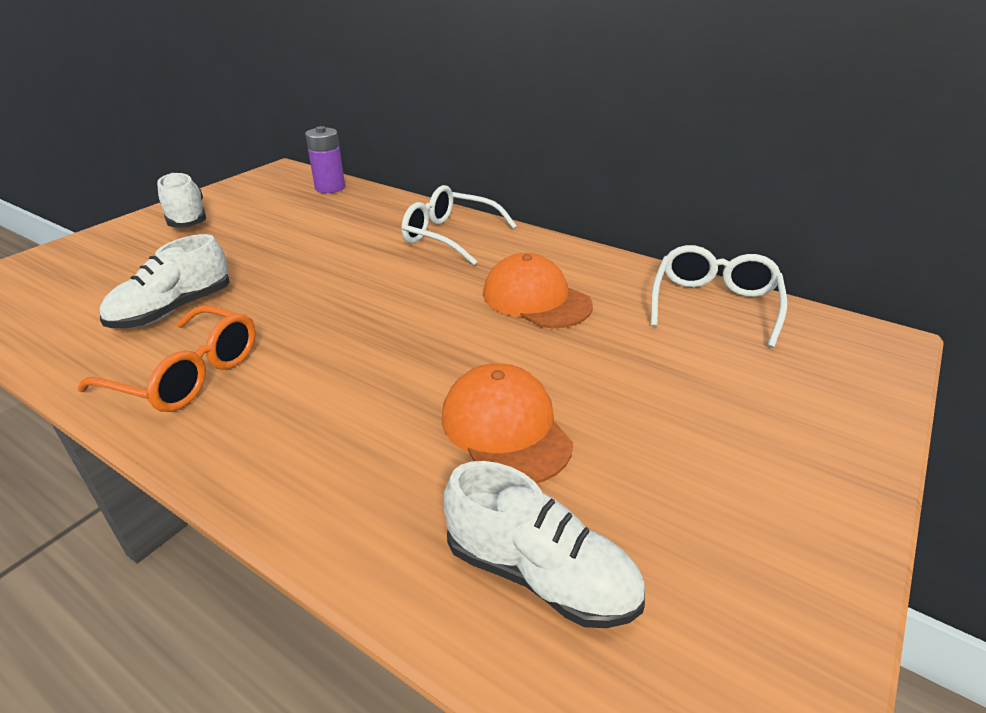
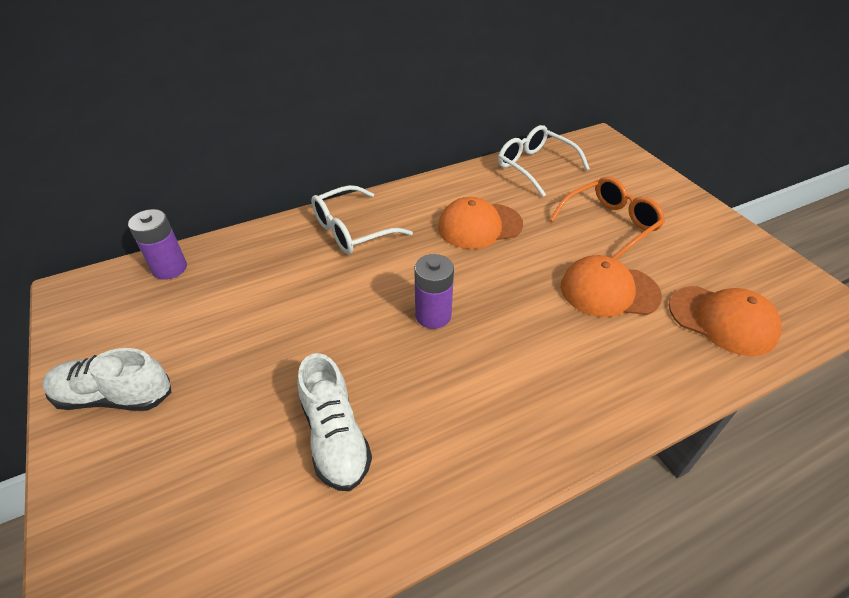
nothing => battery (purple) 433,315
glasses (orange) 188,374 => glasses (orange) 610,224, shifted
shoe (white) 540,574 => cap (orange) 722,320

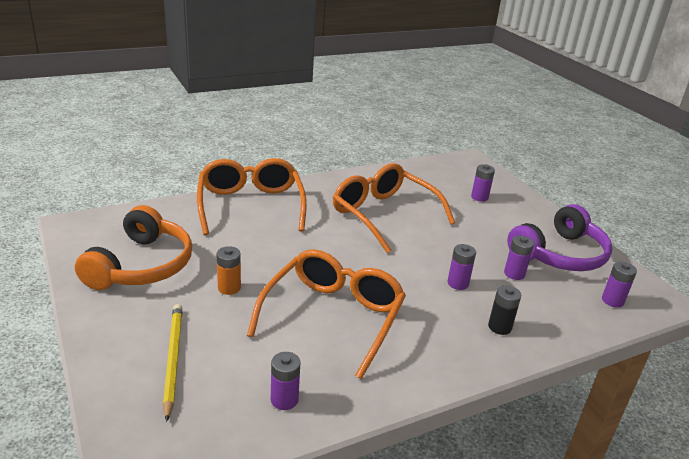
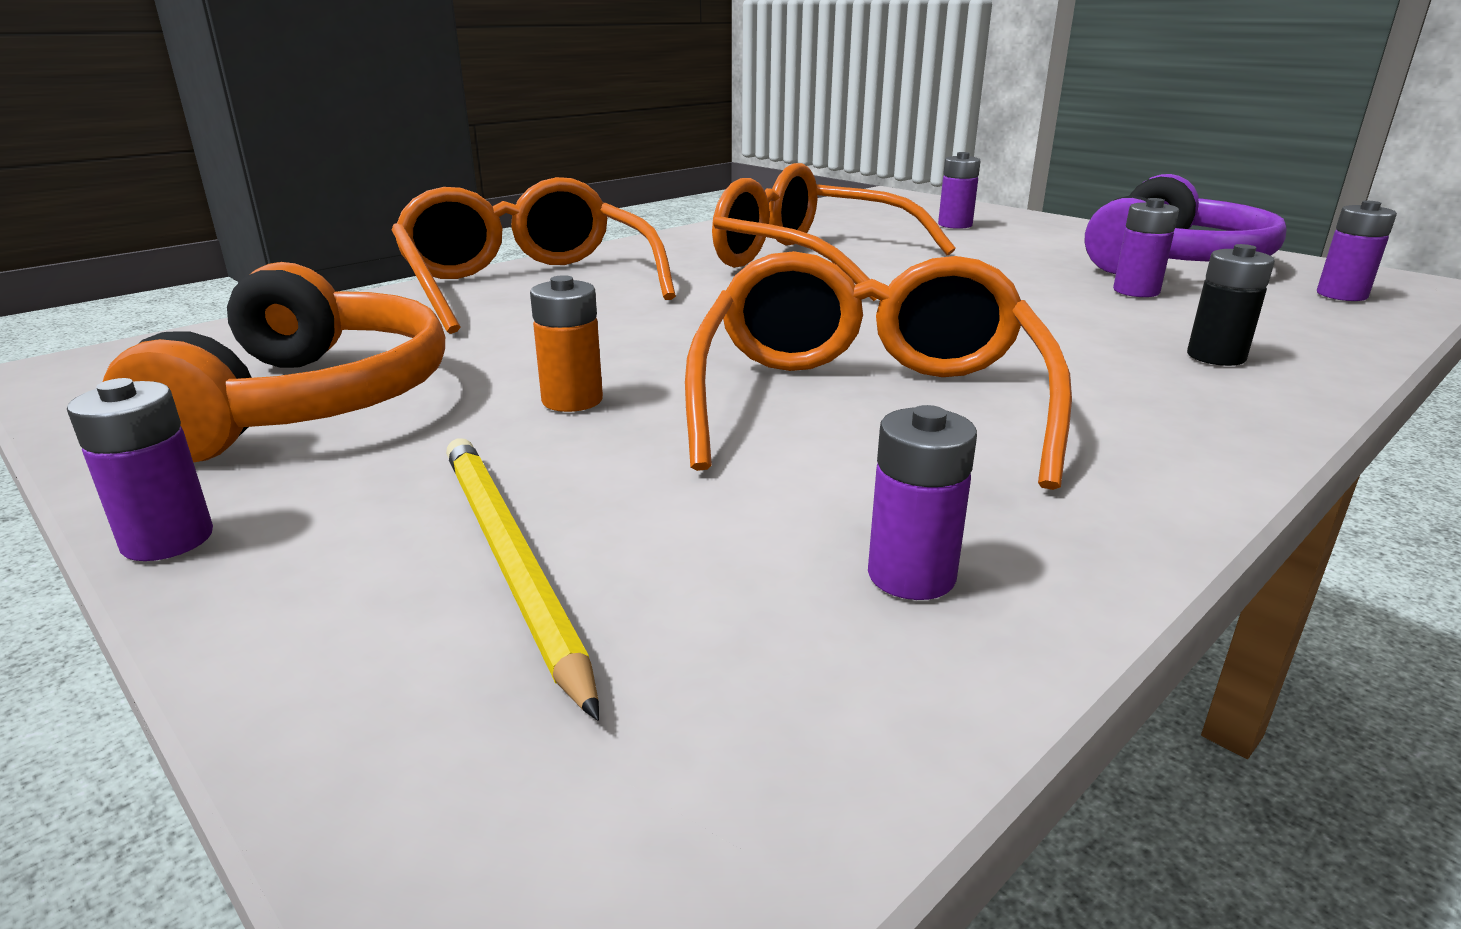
battery (purple) 458,283 => battery (purple) 168,540, shifted

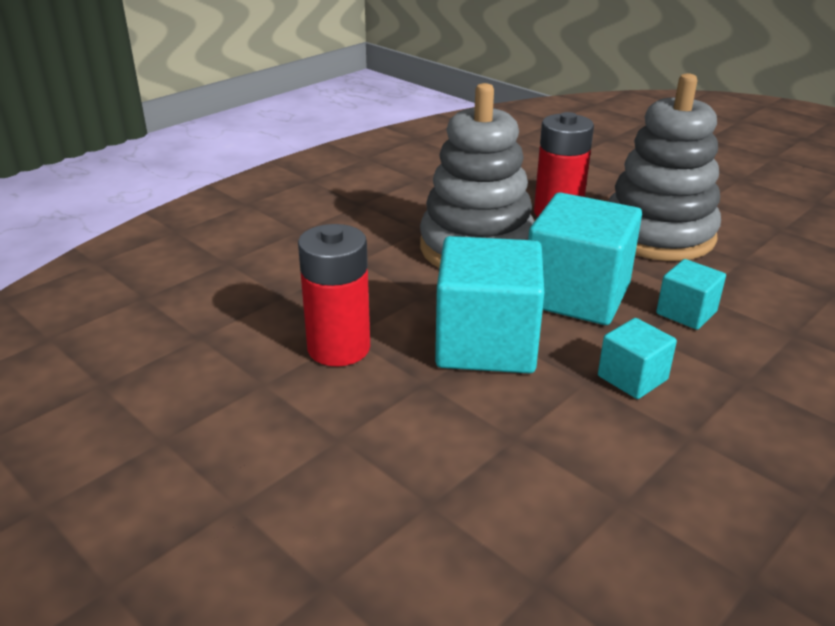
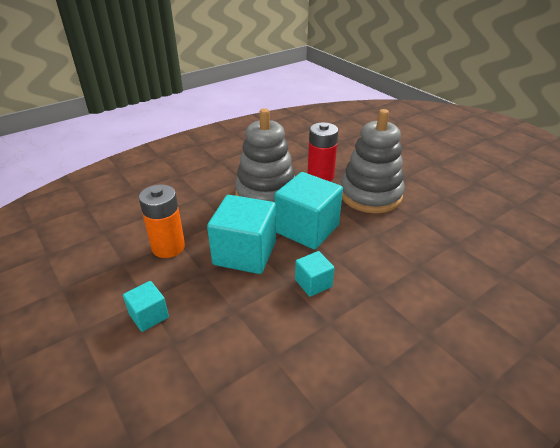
cube (turquoise) 686,313 => cube (turquoise) 149,316, shifted
battery (red) 338,348 => battery (orange) 168,247

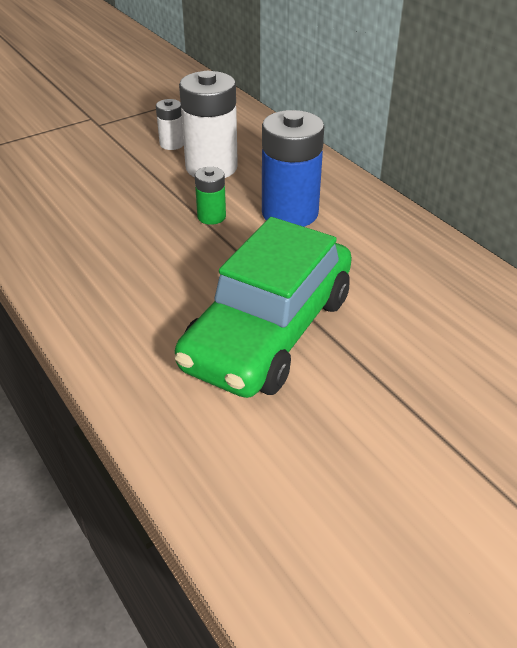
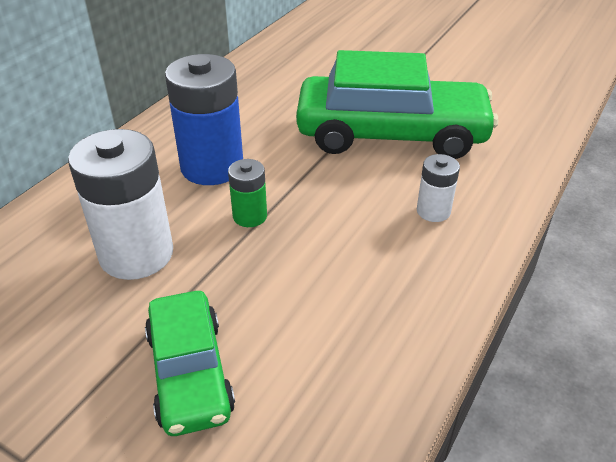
nothing => car (green) 189,372
battery (white) 172,144 => battery (white) 433,211, shifted

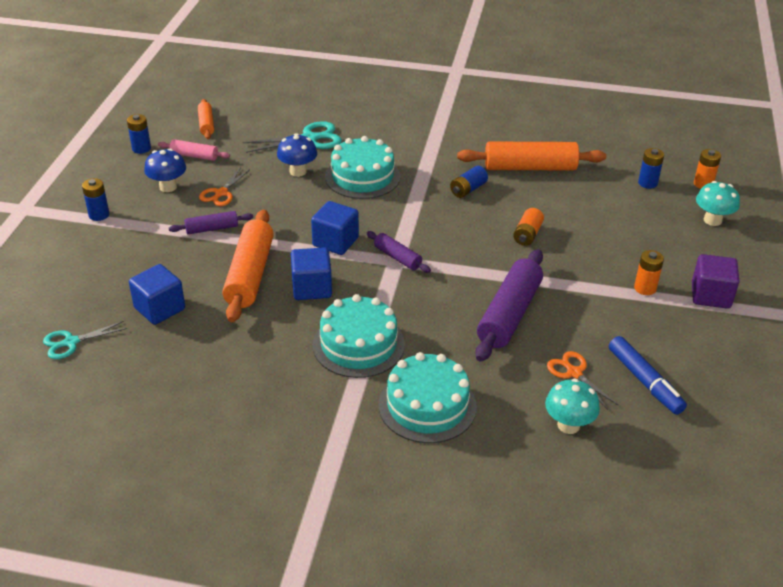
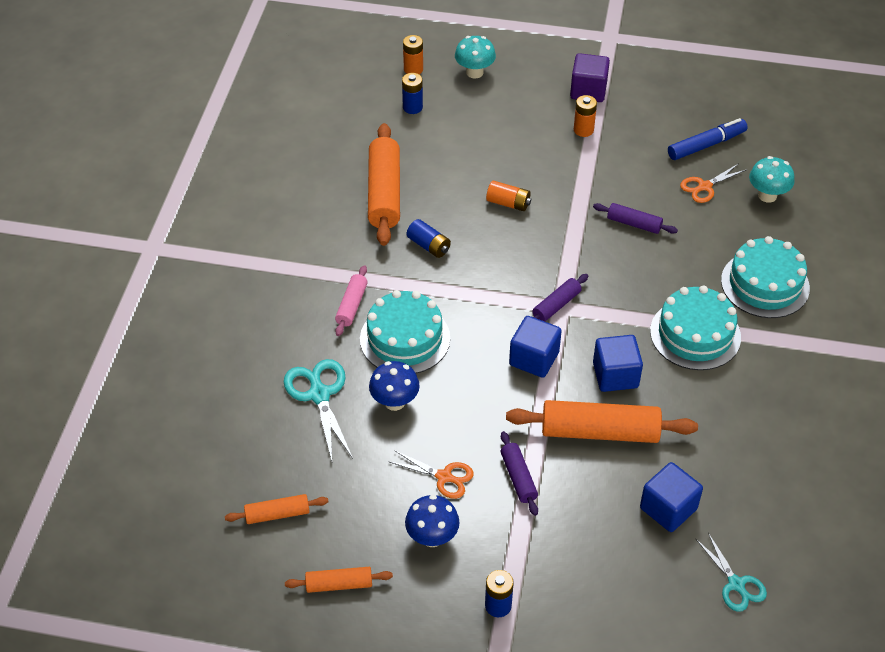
rolling pin (pink) 194,156 => rolling pin (pink) 351,305, shifted
battery (blue) 141,148 => rolling pin (orange) 339,584
rolling pin (purple) 509,314 => rolling pin (purple) 634,224, x0.52

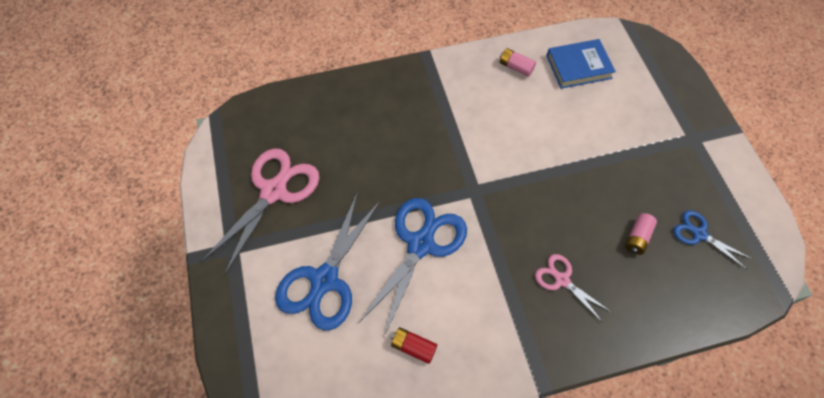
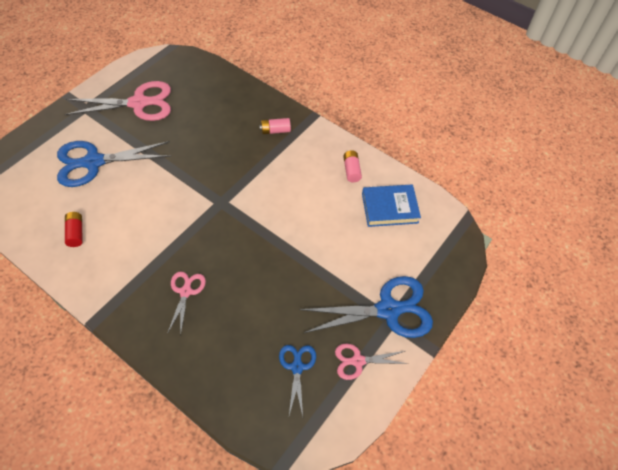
nothing => scissors (pink) 358,361
scissors (blue) 420,244 => scissors (blue) 388,310, shifted
battery (pink) 637,238 => battery (pink) 275,131, shifted
book (blue) 578,67 => book (blue) 389,208, 45 degrees counterclockwise

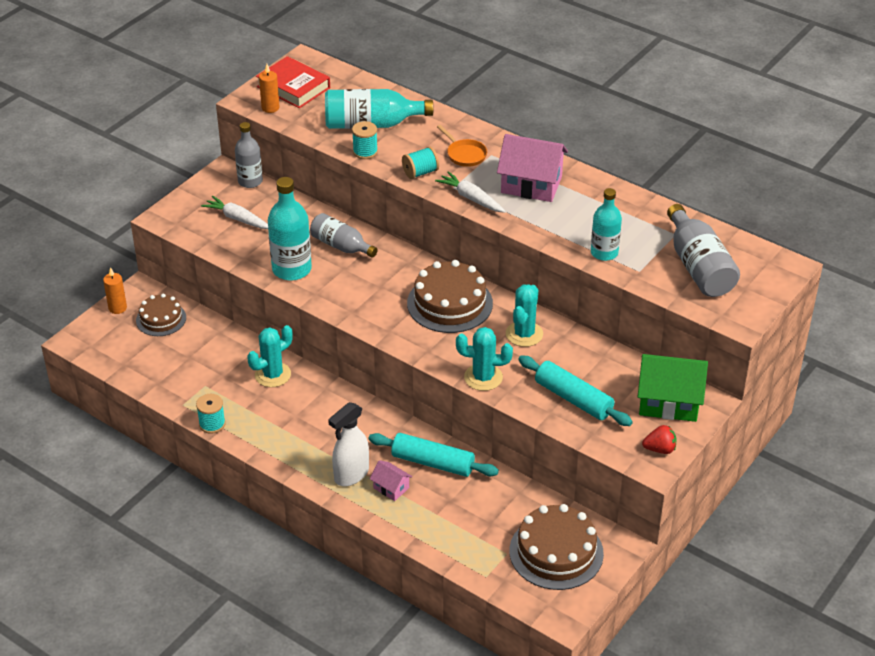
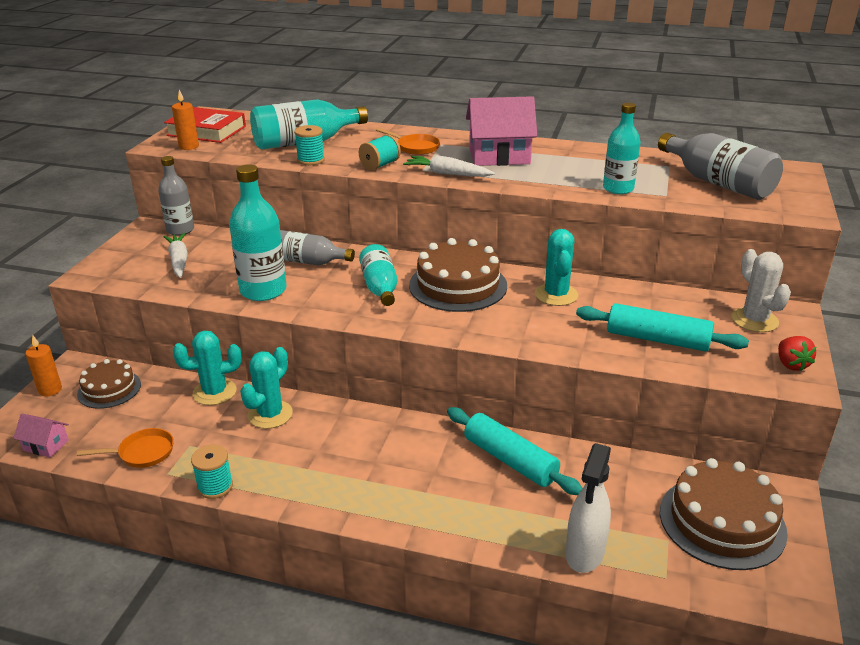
nothing => pan (orange) 142,453
nothing => bottle (turquoise) 380,287
spray bottle (white) 351,475 => spray bottle (white) 584,553, shifted
house (pink) 391,488 => house (pink) 46,445, shifted
cactus (turquoise) 483,377 => cactus (turquoise) 214,392, shifted
house (green) 669,402 => cactus (white) 754,320
carrot (white) 237,219 => carrot (white) 179,261, 60 degrees clockwise
rolling pin (turquoise) 433,462 => rolling pin (turquoise) 510,460, 45 degrees clockwise
strawberry (red) 660,449 => strawberry (red) 791,364, 105 degrees clockwise

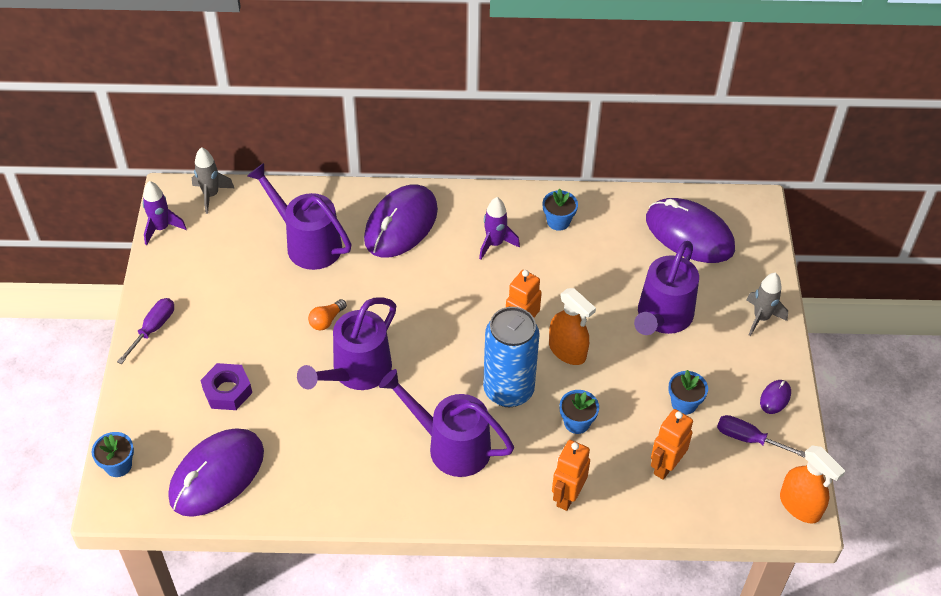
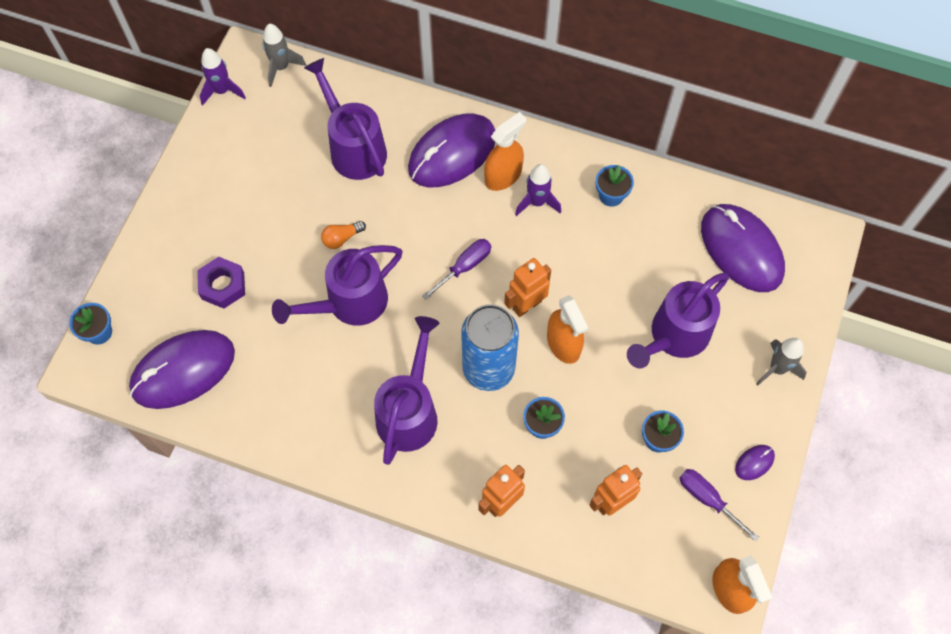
nothing => spray bottle (orange) 503,176
screwdriver (purple) 153,329 => screwdriver (purple) 464,267, shifted
watering can (purple) 450,445 => watering can (purple) 409,410, 60 degrees clockwise

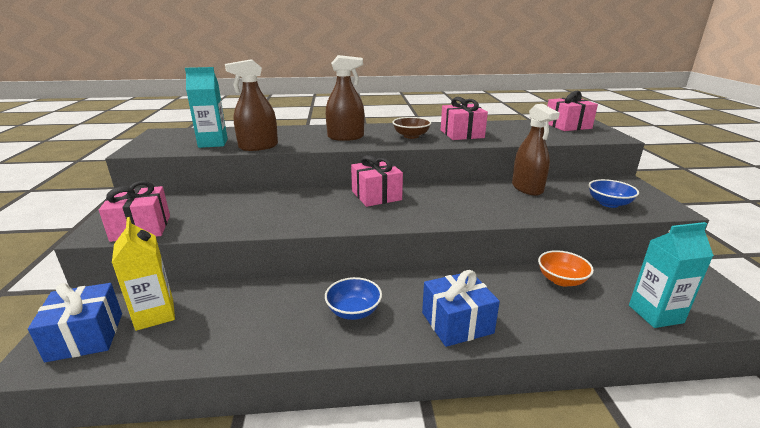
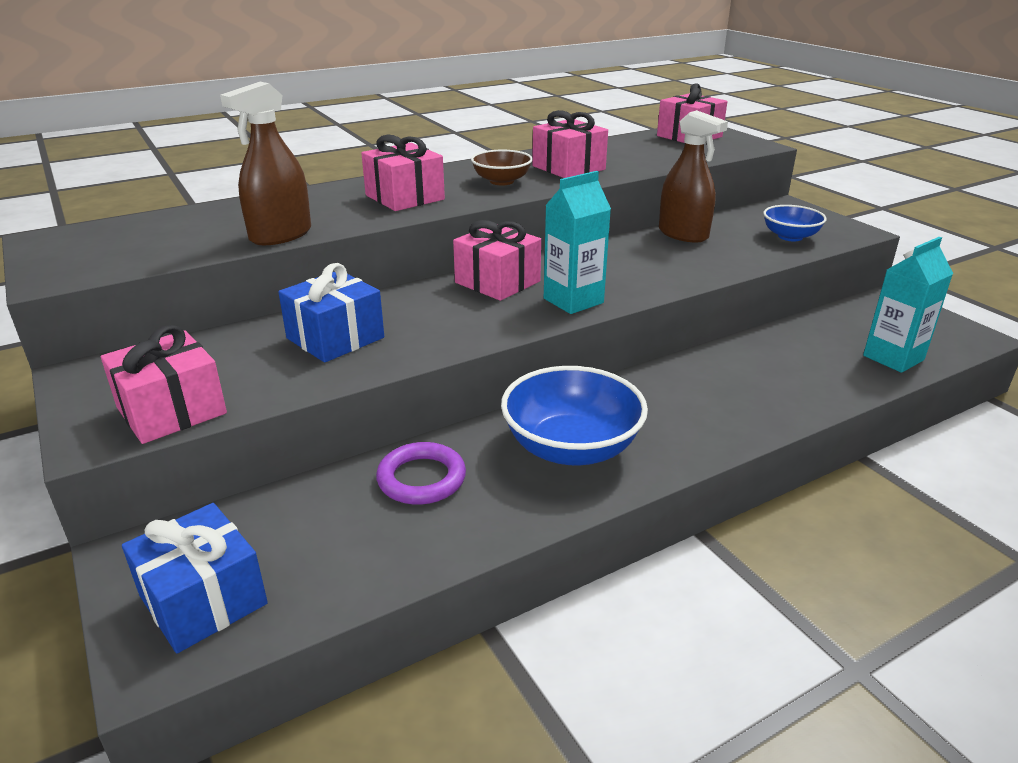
carton (yellow) 155,315 => nothing
bowl (orange) 561,280 => nothing
nothing => ring (purple) 421,479
carton (turquoise) 213,143 => carton (turquoise) 573,301, shifted
gift (blue) 457,323 => gift (blue) 335,338, shifted
spray bottle (brown) 345,137 => gift (pink) 404,197
bowl (blue) 354,311 => bowl (blue) 571,448, x1.72

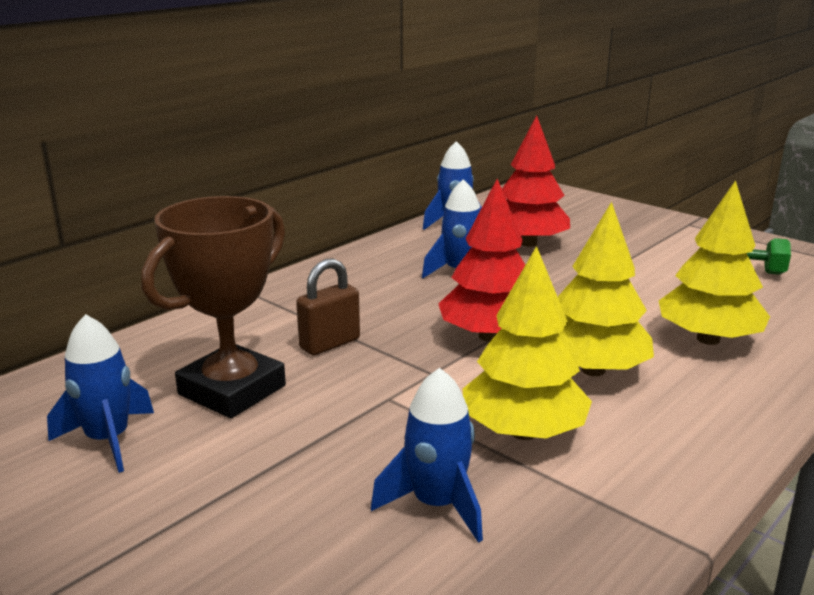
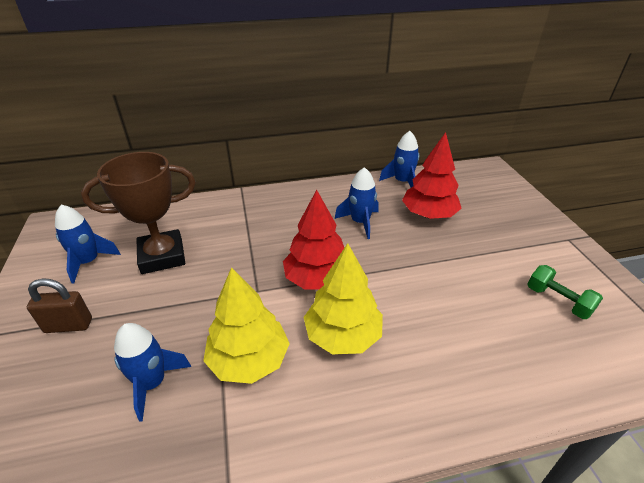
tree (yellow) 708,339 => nothing
padlock (brown) 330,344 => padlock (brown) 68,325, shifted

